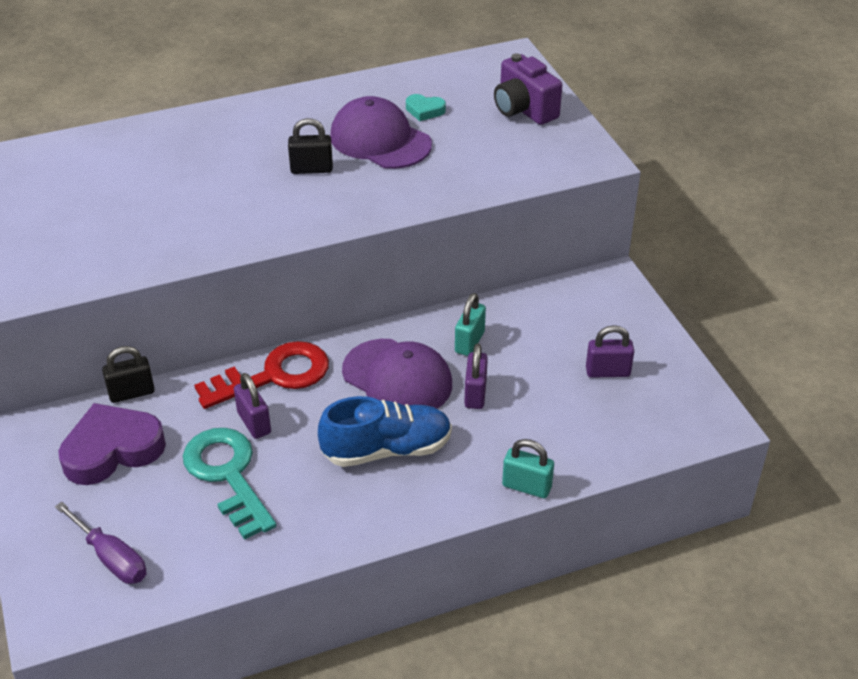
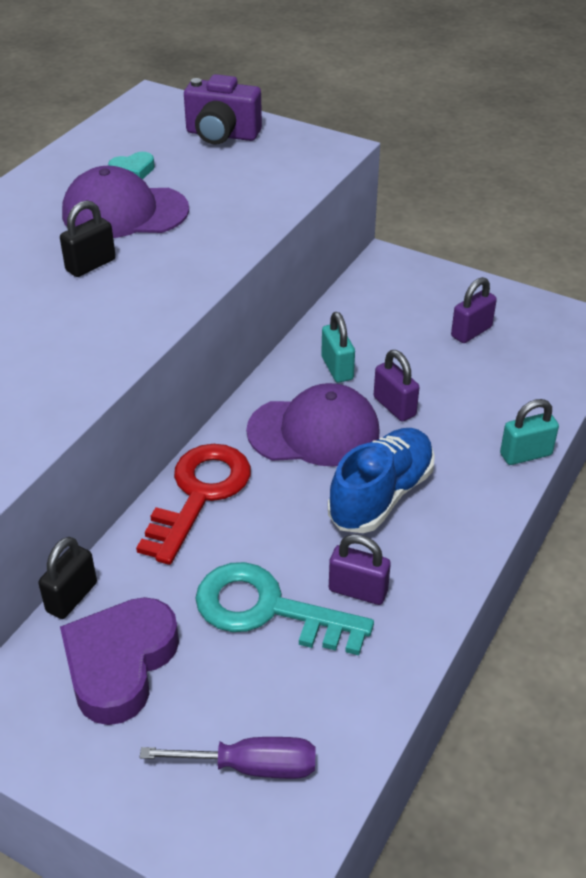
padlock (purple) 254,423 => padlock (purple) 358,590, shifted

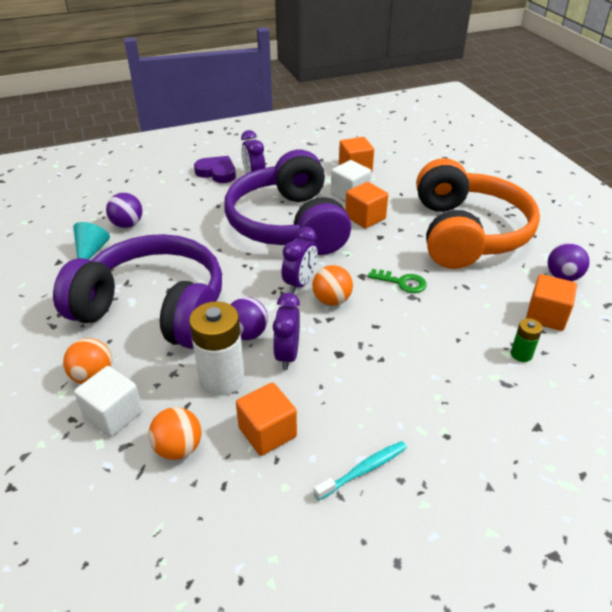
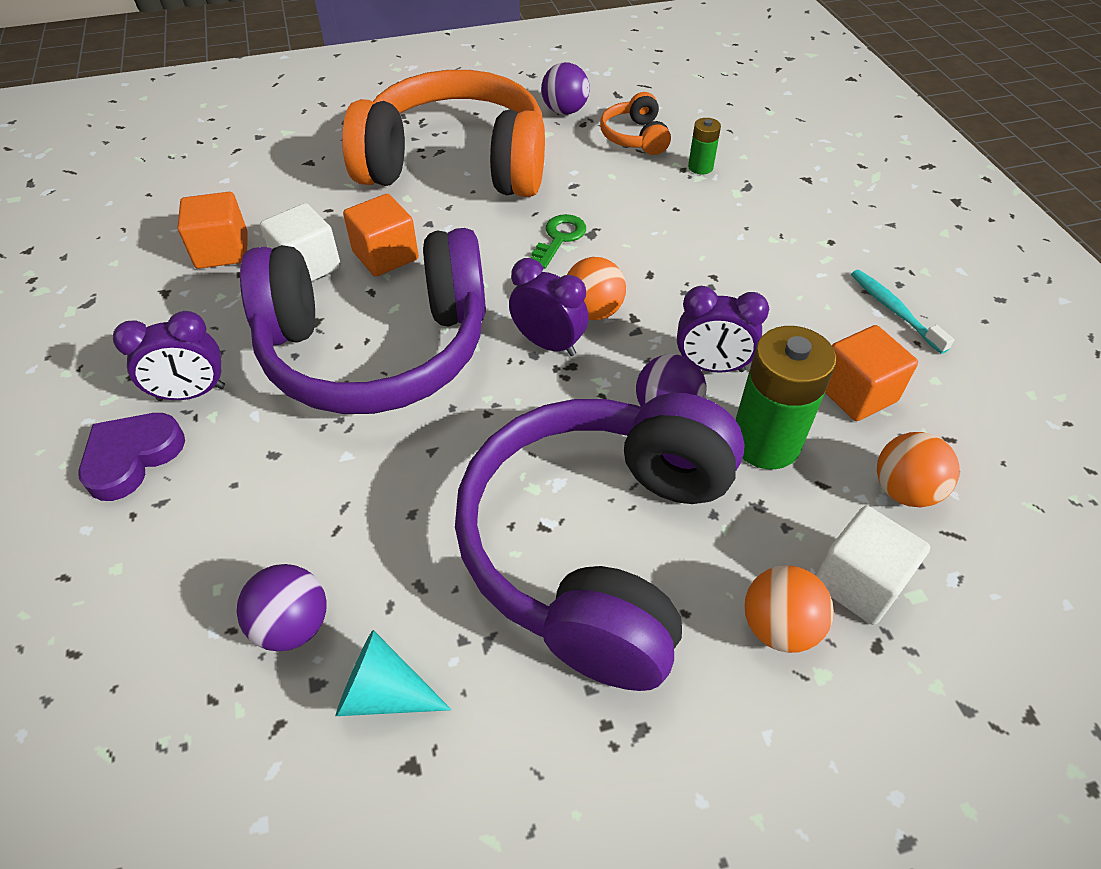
cube (orange) 546,316 => headphones (orange) 635,137
battery (white) 222,379 => battery (green) 765,442

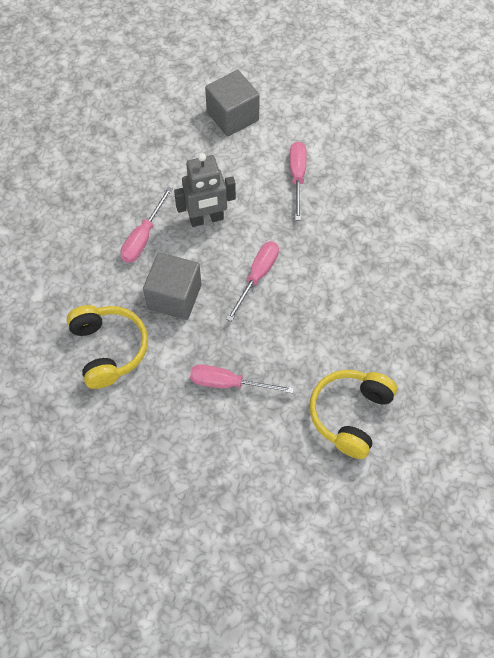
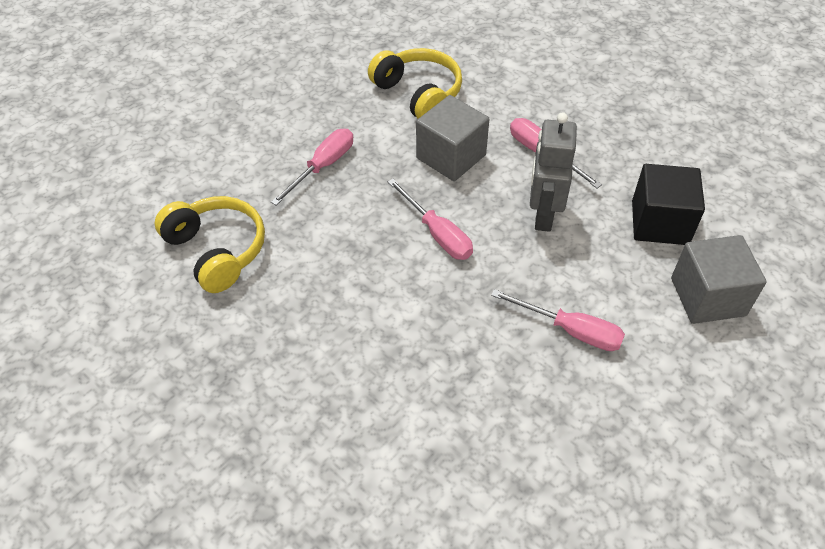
nothing => cube (black) 660,222
headphones (yellow) 108,349 => headphones (yellow) 418,94, 135 degrees counterclockwise

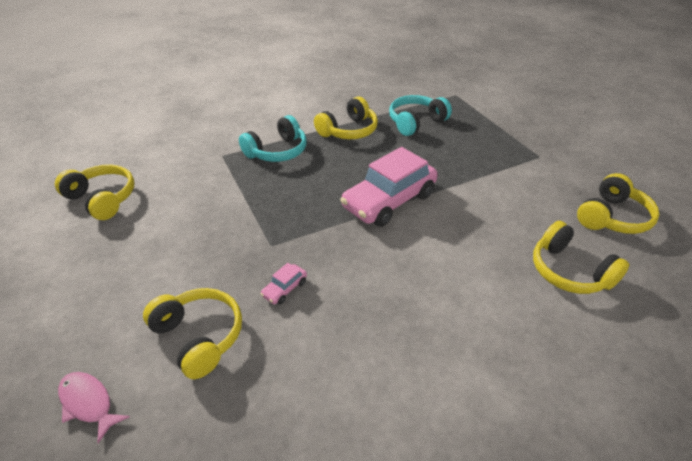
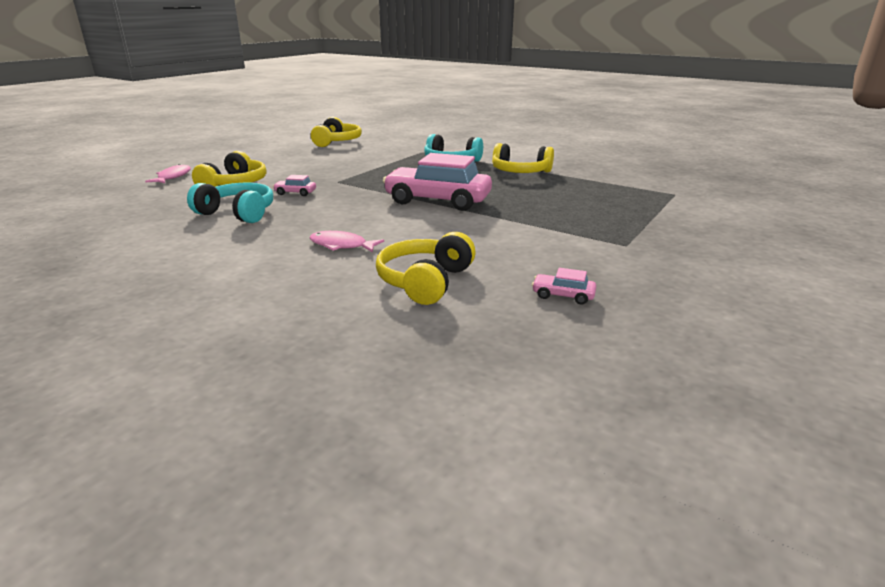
nothing => fish (pink) 341,245
headphones (turquoise) 416,122 => headphones (turquoise) 238,213, shifted
headphones (yellow) 612,217 => car (pink) 563,295

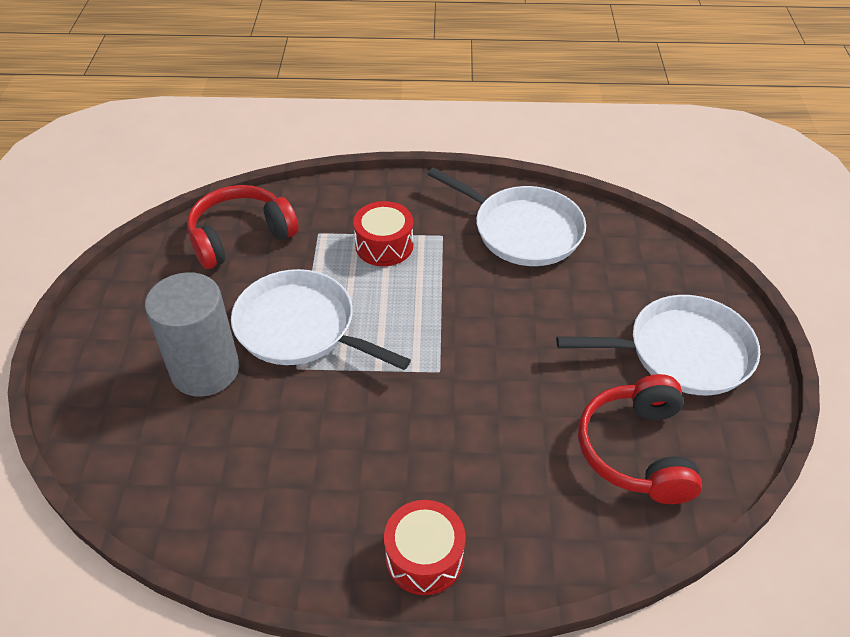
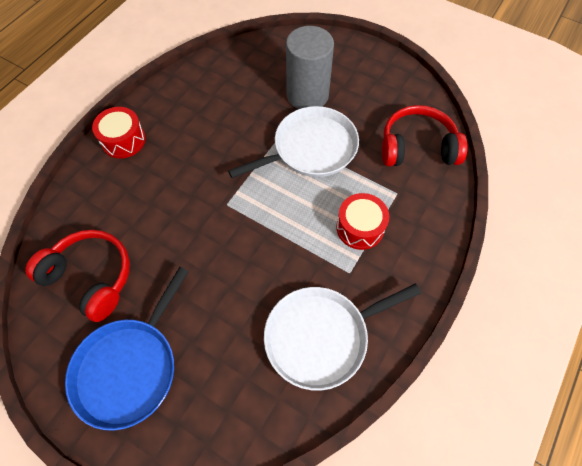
pan (white) 682,352 => pan (blue) 129,367
headphones (red) 240,237 => headphones (red) 417,147, 90 degrees counterclockwise

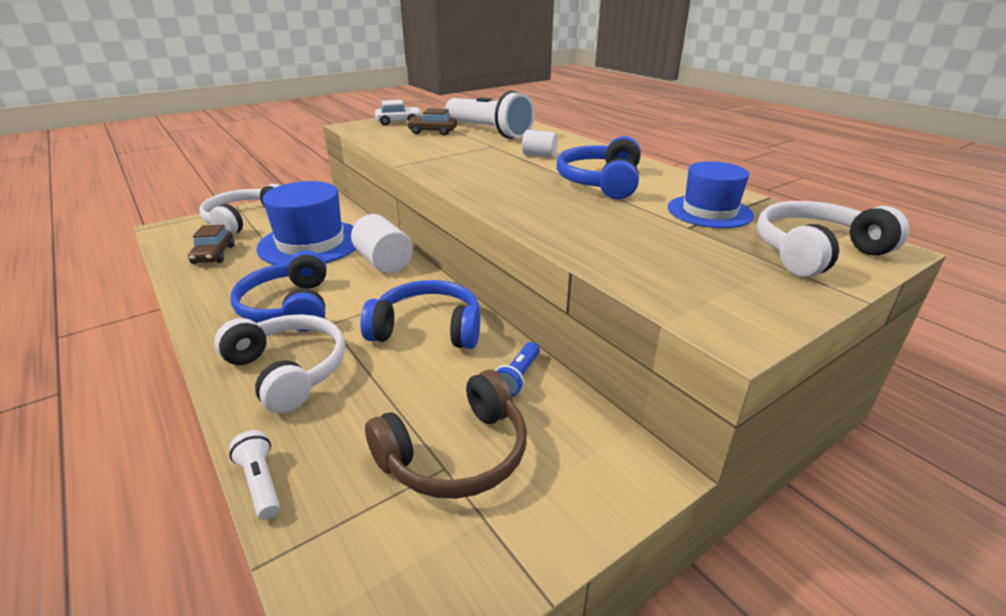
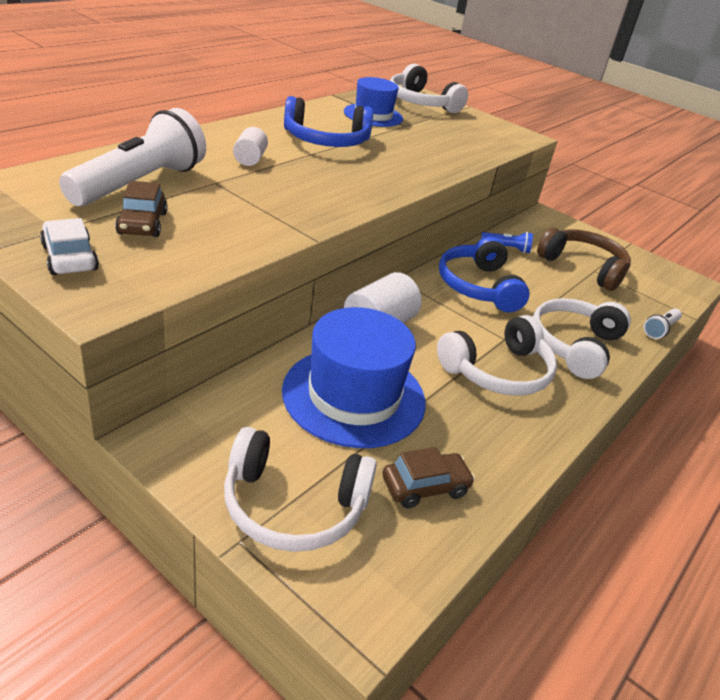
headphones (blue) 289,307 => headphones (white) 498,371

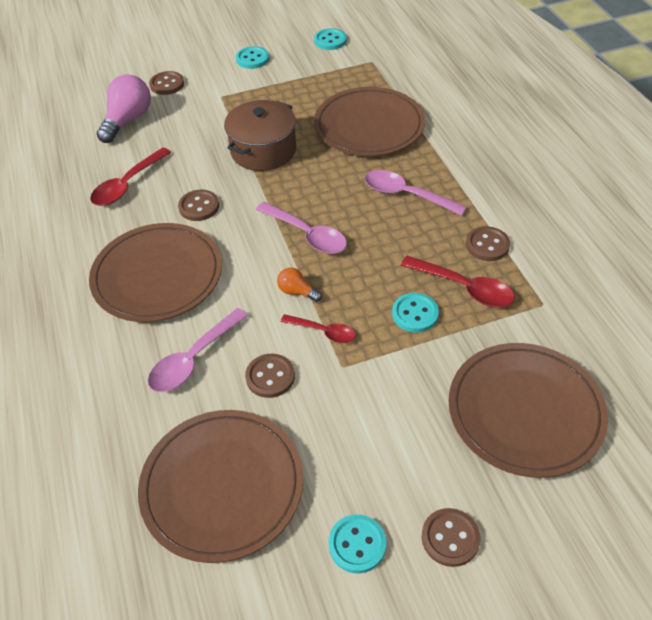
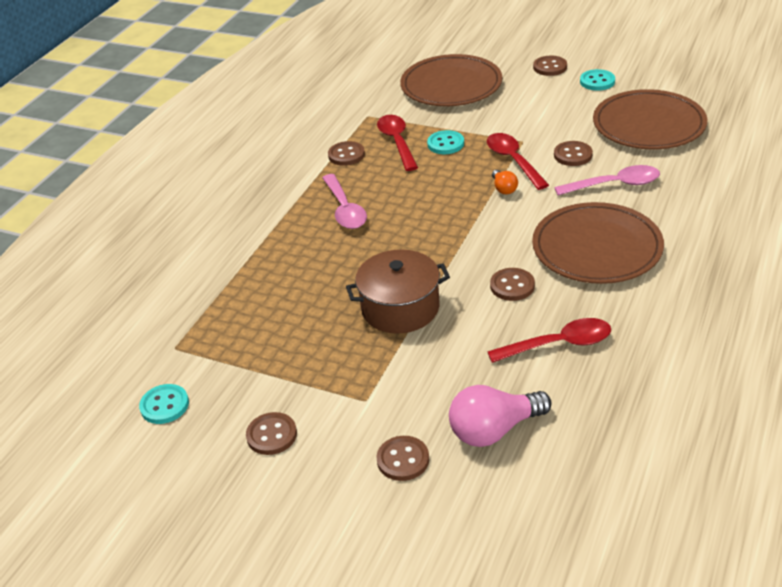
spoon (pink) 307,235 => nothing
plate (brown) 369,126 => nothing
button (turquoise) 252,59 => button (brown) 271,435
spoon (red) 323,332 => spoon (red) 513,161, x1.58

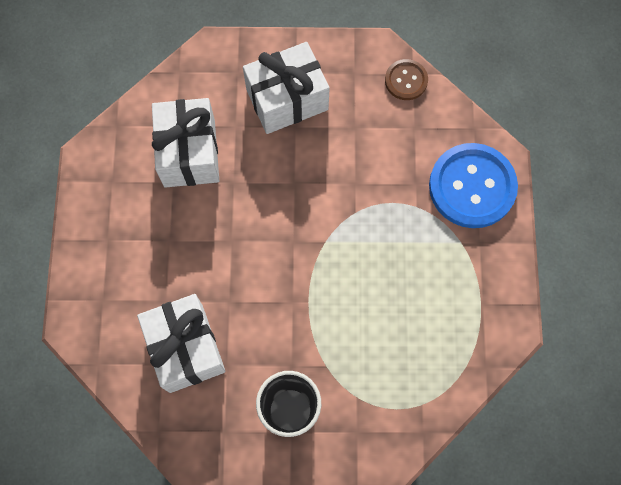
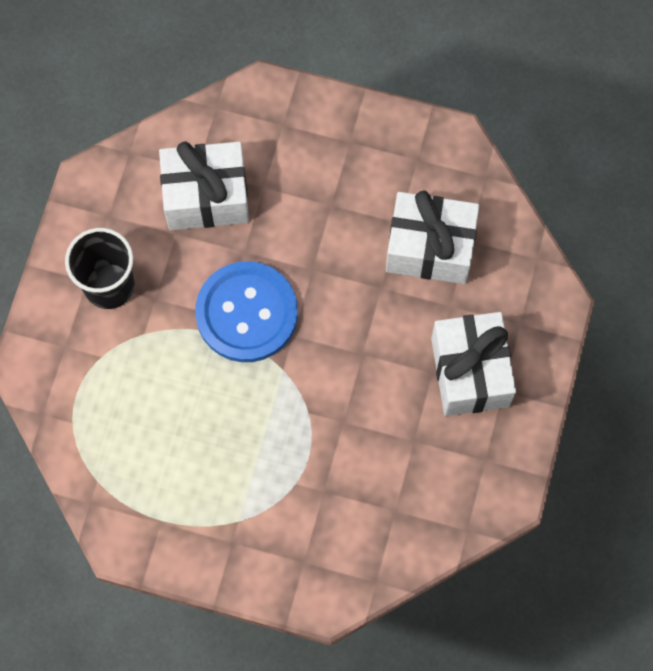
button (brown) 406,80 => nothing
button (blue) 472,187 => button (blue) 246,313, shifted

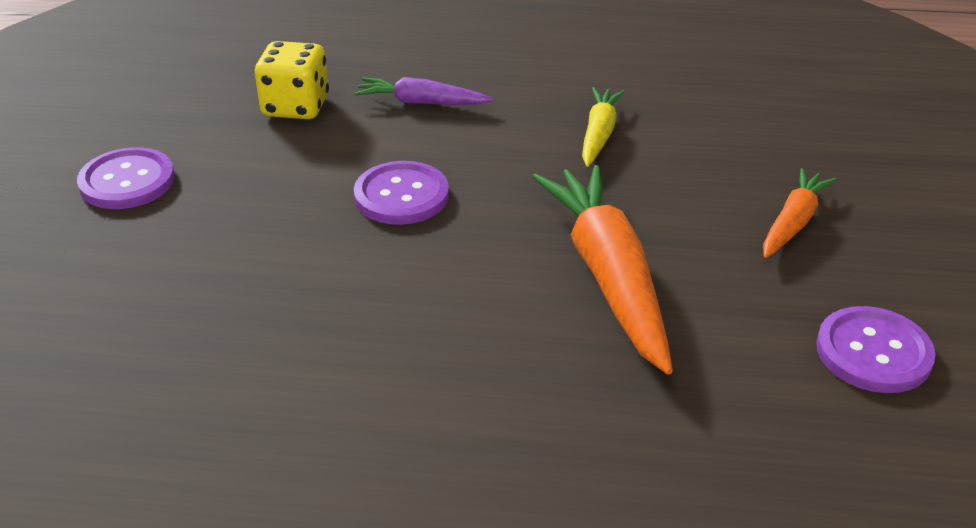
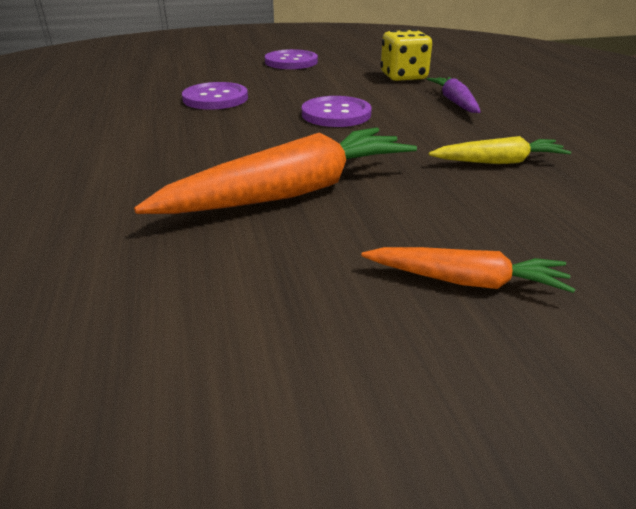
button (purple) 873,352 => button (purple) 215,98, shifted

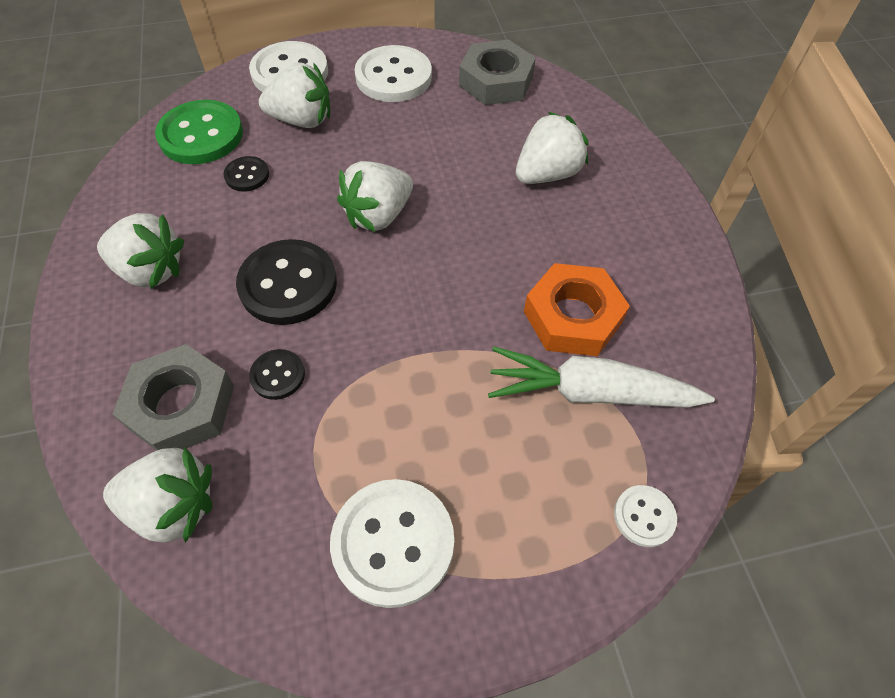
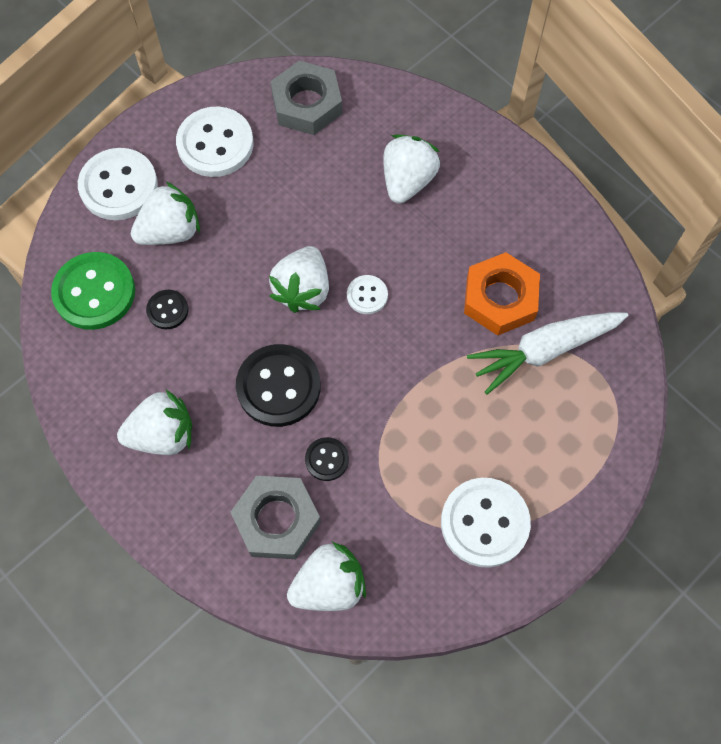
button (white) 644,516 => button (white) 367,295, shifted

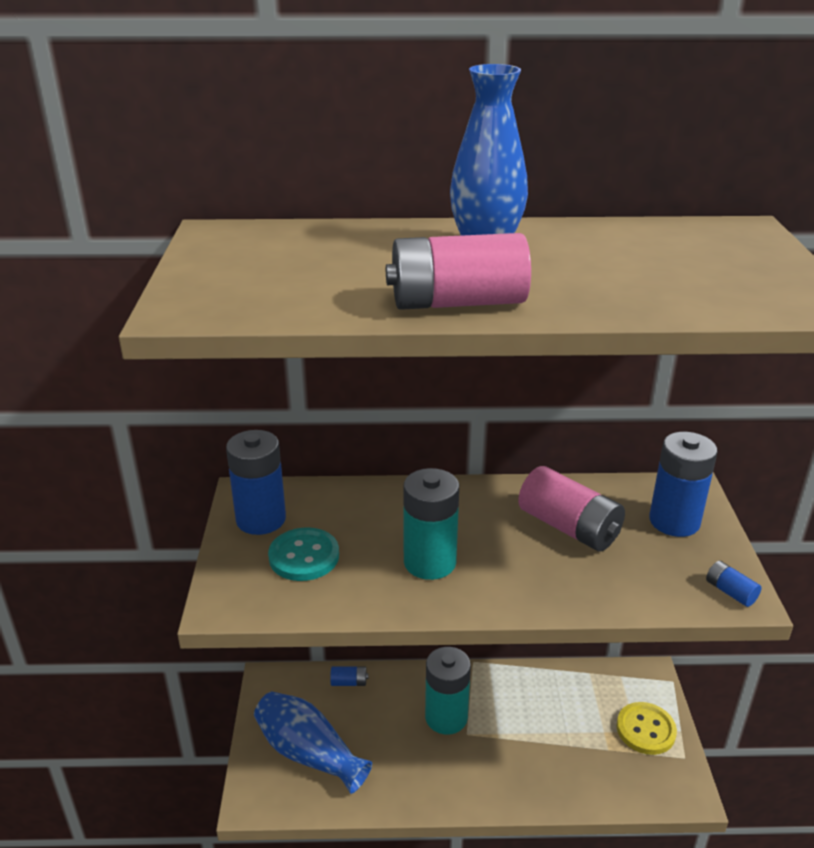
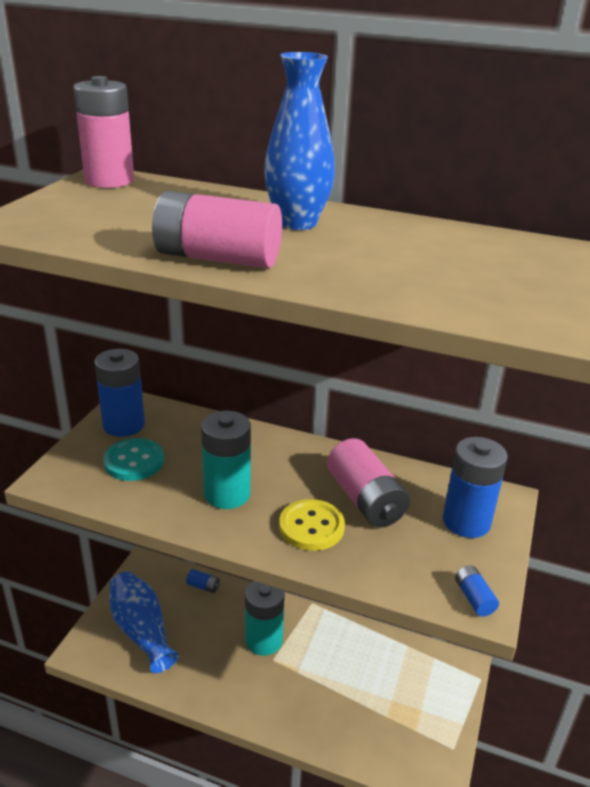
nothing => battery (pink) 109,180
button (yellow) 645,730 => button (yellow) 311,527, shifted

